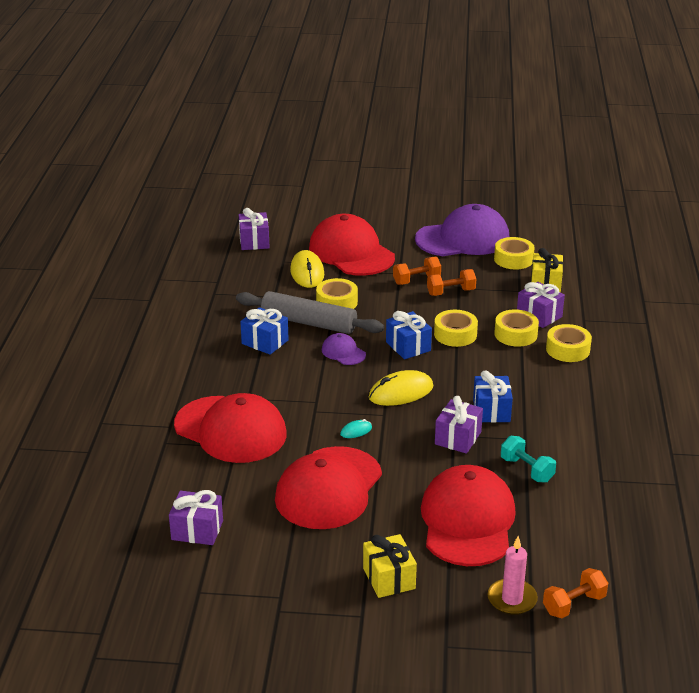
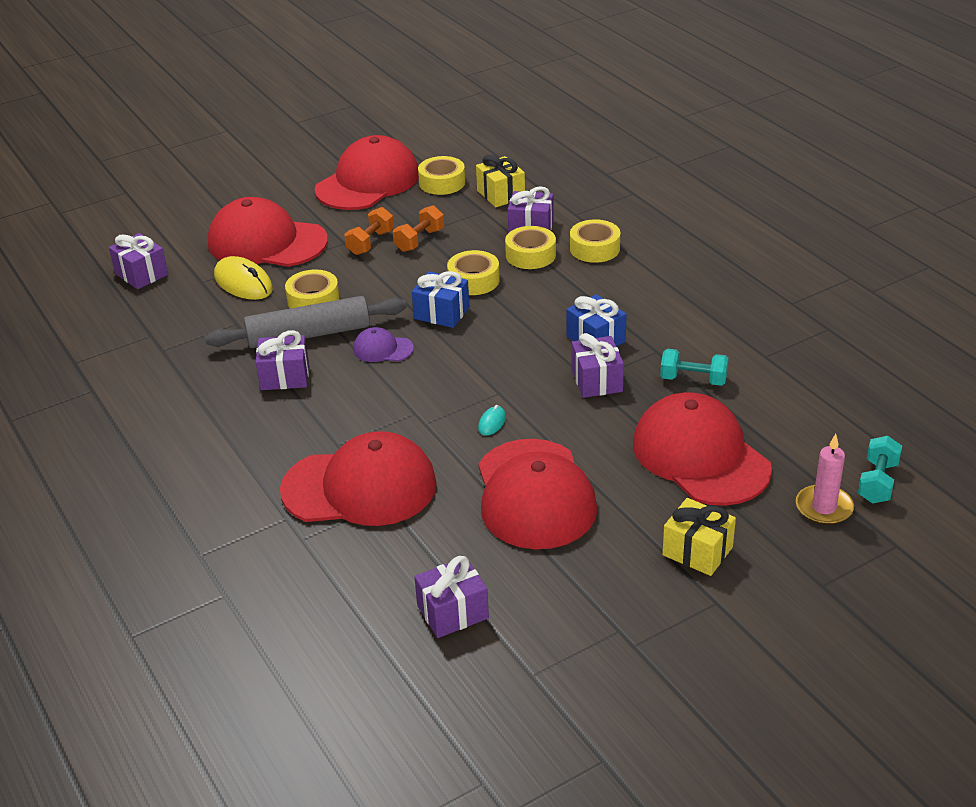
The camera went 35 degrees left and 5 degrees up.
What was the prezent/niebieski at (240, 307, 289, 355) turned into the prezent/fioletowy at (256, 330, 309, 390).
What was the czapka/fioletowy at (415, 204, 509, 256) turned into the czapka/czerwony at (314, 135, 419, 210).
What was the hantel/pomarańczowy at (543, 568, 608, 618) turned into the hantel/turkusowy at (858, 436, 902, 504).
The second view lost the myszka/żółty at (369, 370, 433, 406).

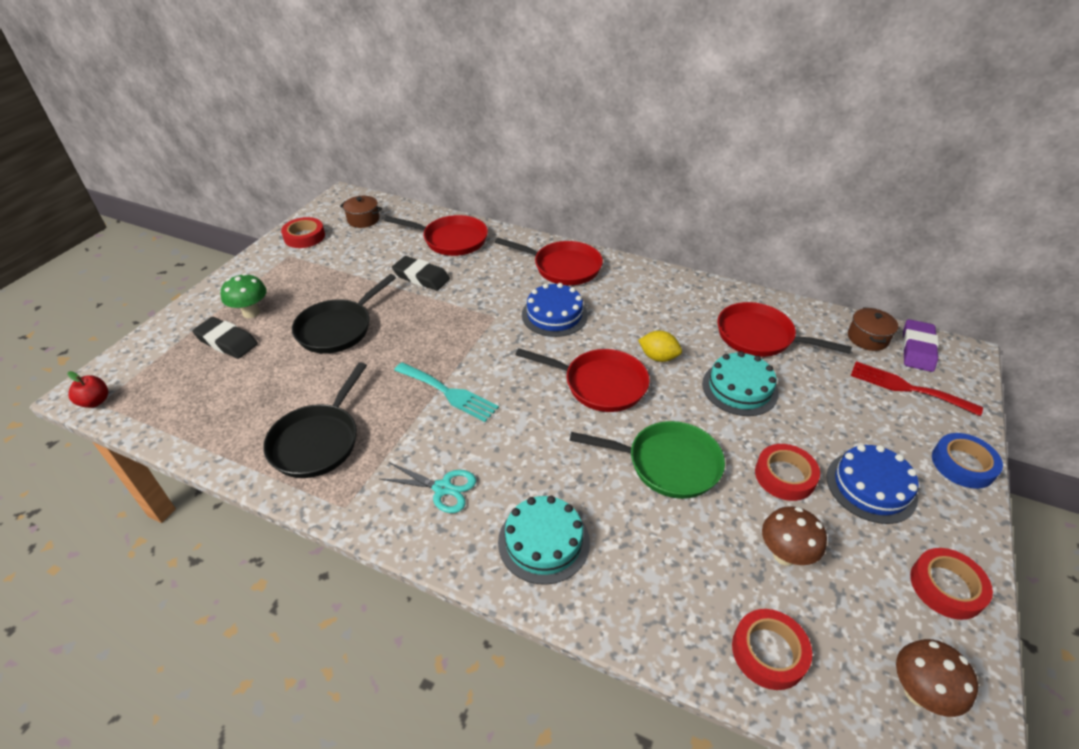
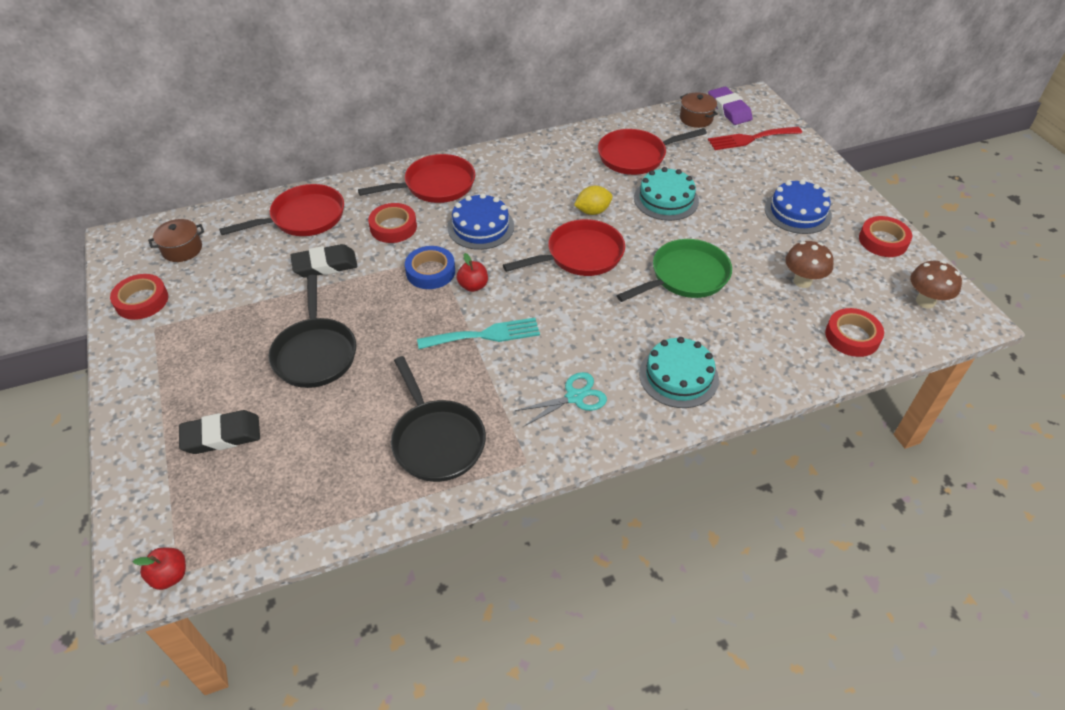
The camera went 45 degrees left and 5 degrees up.
The taśma klejąca/czerwony ended up elsewhere, having gone from (755, 444, 820, 501) to (368, 203, 417, 243).
The taśma klejąca/niebieski ended up elsewhere, having gone from (932, 433, 1003, 489) to (405, 246, 455, 289).
The second view gained the jabłko/czerwony at (457, 253, 488, 292).
The second view lost the grzyb/zielony at (221, 273, 267, 318).

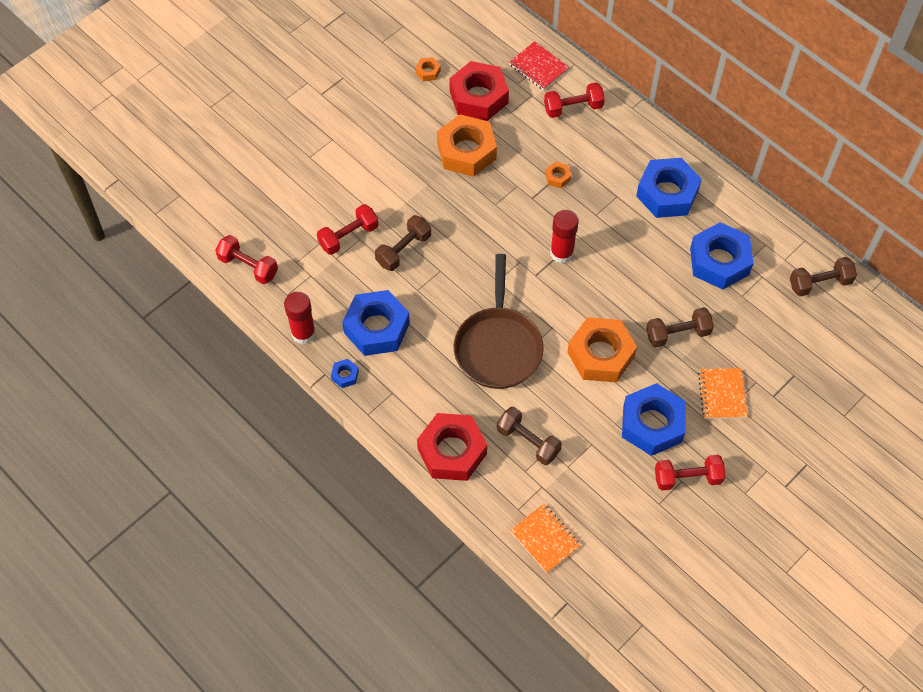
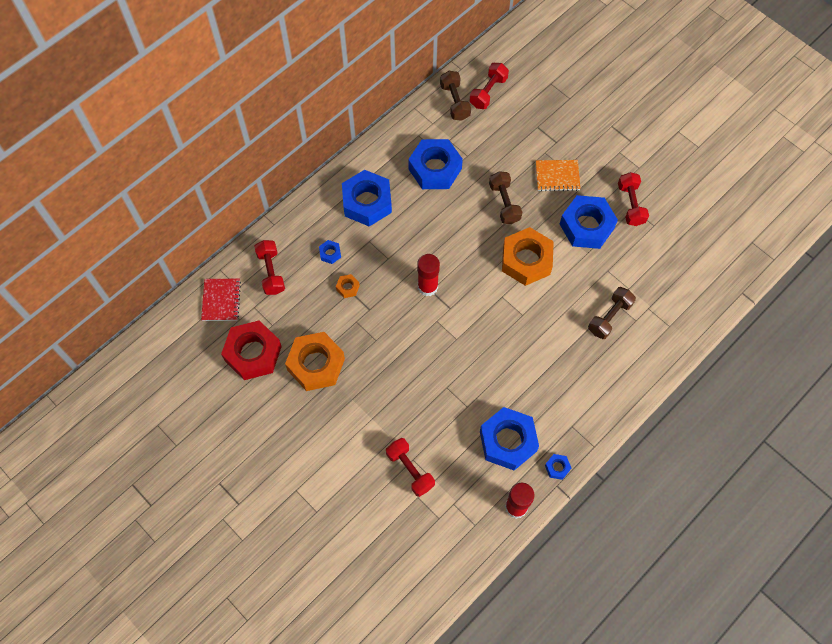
The camera went 90 degrees left and 5 degrees up.
The zeszyt/czerwony at (509, 41, 569, 90) ended up facing another way, 45 degrees counterclockwise from before.
The second view gained the nakrętka/niebieski at (319, 240, 341, 264).
The hantel/czerwony ended up elsewhere, having gone from (215, 235, 278, 284) to (470, 63, 509, 109).
The second view lost the hantel/brązowy at (375, 215, 431, 271).
The second view lost the nakrętka/pomarańczowy at (415, 57, 441, 81).
The second view lost the nakrętka/czerwony at (417, 413, 487, 481).
The second view lost the patelnia/brązowy at (453, 254, 544, 389).
The second view lost the zeszyt/pomarańczowy at (510, 504, 581, 573).

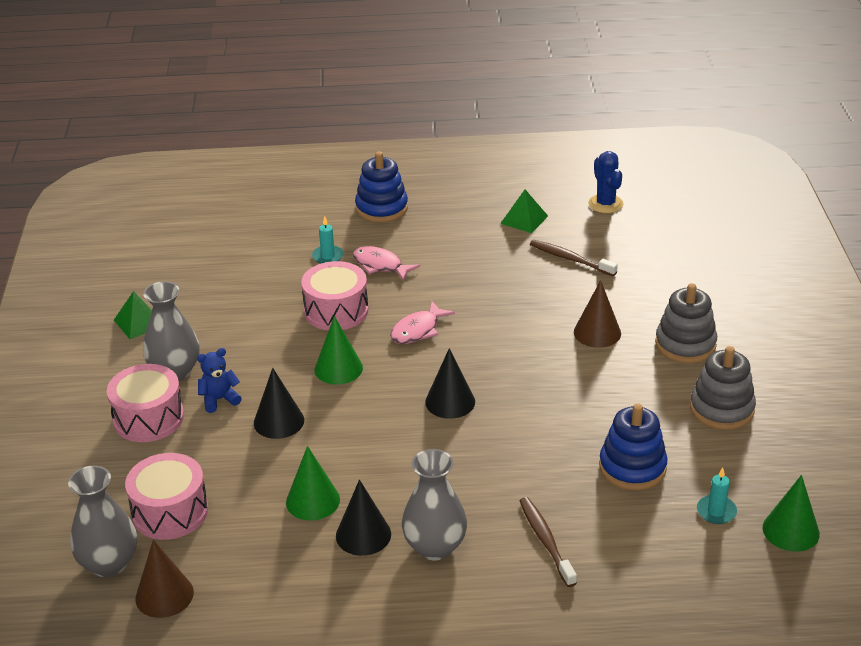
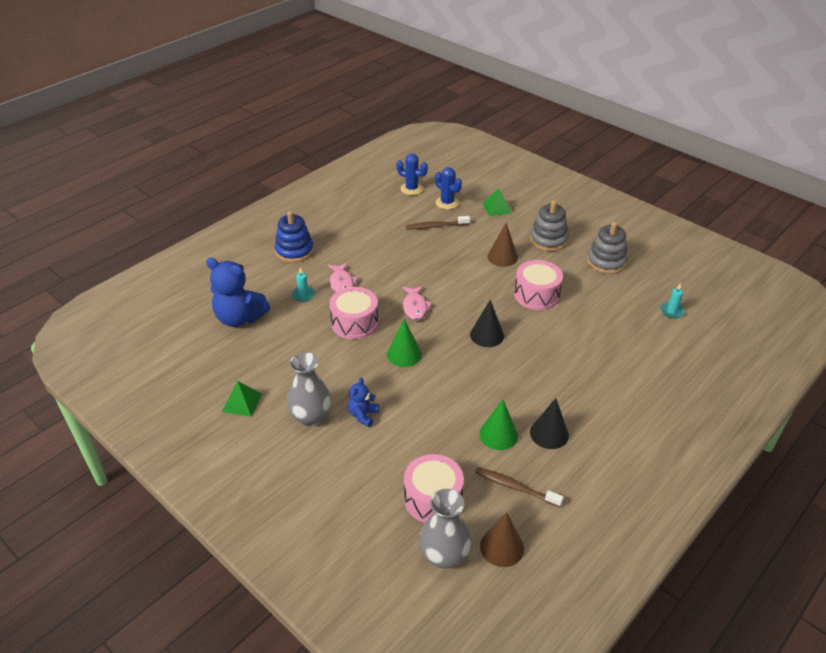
The camera went 45 degrees left and 5 degrees up.
The second view gained the miś/niebieski at (206, 258, 270, 327).
The ryba/różowy at (353, 246, 420, 281) ended up facing another way, 90 degrees counterclockwise from before.
The second view gained the kaktus/niebieski at (435, 167, 462, 210).
The szczoteczka do zębów/brązowy ended up elsewhere, having gone from (520, 497, 577, 587) to (475, 467, 564, 507).
The piramida/zielony ended up elsewhere, having gone from (500, 190, 548, 233) to (482, 188, 512, 217).
The bęben/różowy ended up elsewhere, having gone from (107, 364, 184, 442) to (514, 260, 563, 310).
The second view lost the stożek/czarny at (254, 368, 304, 439).
The second view lost the wazon/szary at (402, 449, 467, 561).
The second view lost the zabawka nakładanka/niebieski at (599, 403, 668, 490).
The second view lost the stożek/zielony at (762, 475, 820, 552).

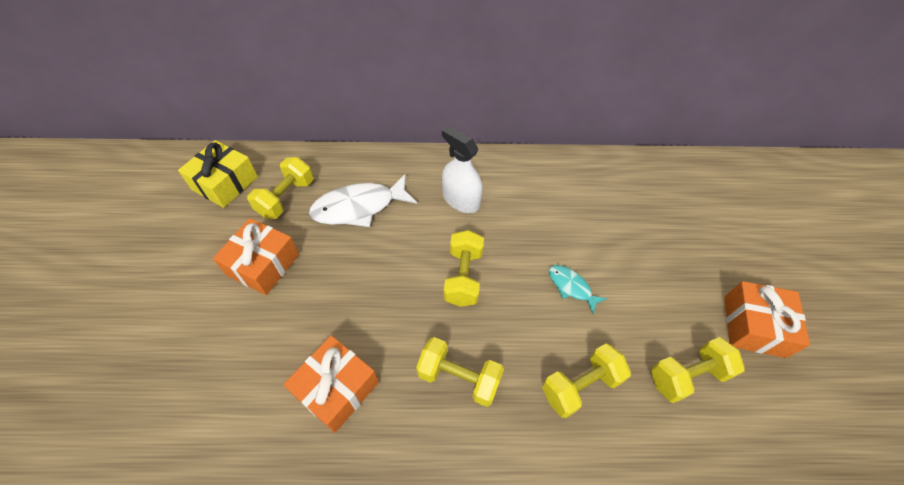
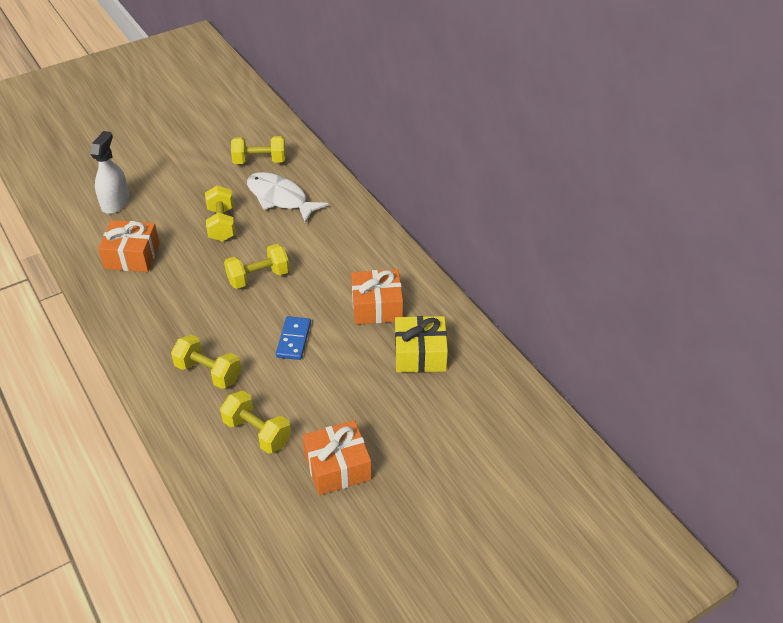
The camera went 60 degrees right and 10 degrees down.
The spryskiwacz/biały ended up elsewhere, having gone from (442, 126, 483, 213) to (91, 131, 129, 214).
The hantel/żółty ended up elsewhere, having gone from (416, 337, 504, 407) to (205, 185, 235, 242).
Where the ryba/turkusowy stood at (549, 265, 607, 314), the kostka domina/niebieski came to stand at (276, 316, 311, 360).
The prezent/pomarańczowy ended up elsewhere, having gone from (213, 218, 299, 295) to (351, 269, 403, 324).
The prezent/żółty ended up elsewhere, having gone from (178, 140, 258, 208) to (395, 316, 448, 372).

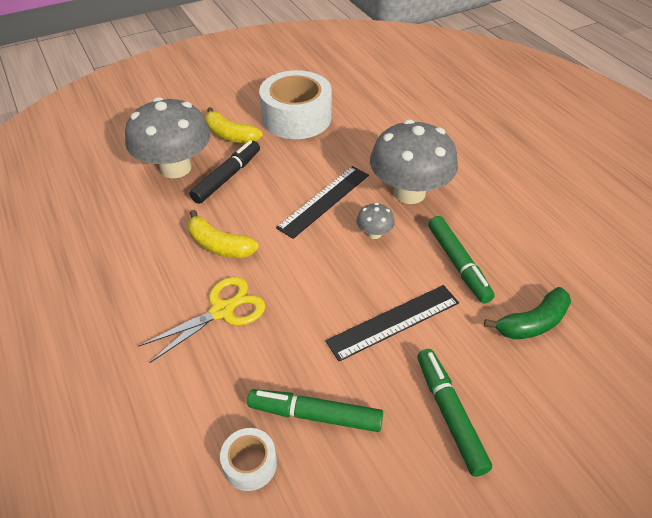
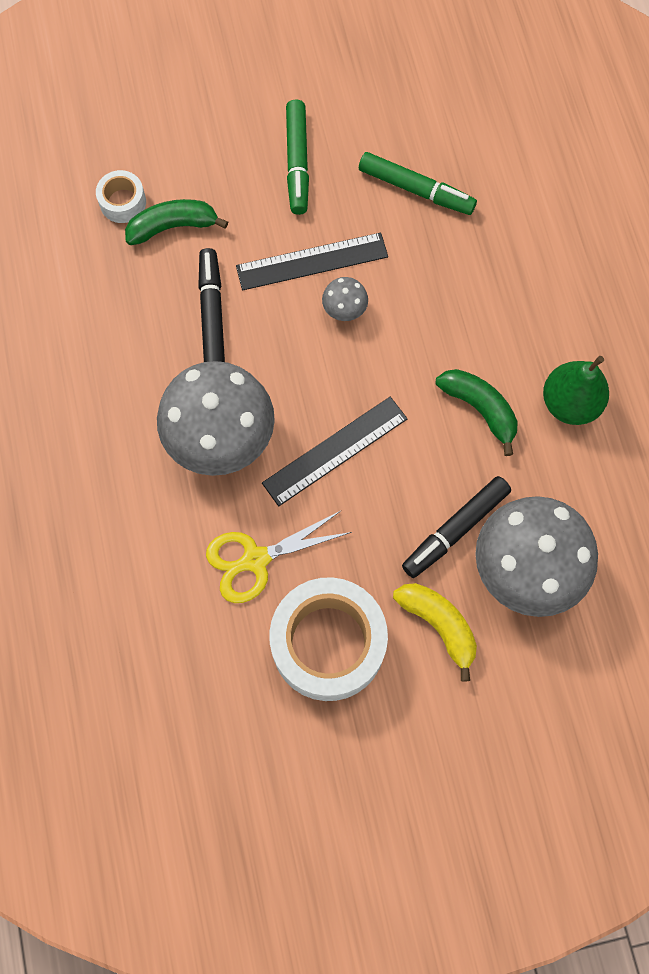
The camera went 165 degrees left and 25 degrees up.
The taśma klejąca/biały ended up elsewhere, having gone from (220, 428, 277, 491) to (96, 170, 146, 223).
What was the flamaster/zielony at (428, 216, 495, 304) turned into the flamaster/czarny at (198, 248, 225, 362).
The nożyczki/żółty ended up elsewhere, having gone from (139, 277, 266, 363) to (206, 510, 352, 603).
The grzyb/szary ended up elsewhere, having gone from (356, 203, 395, 239) to (322, 277, 368, 321).
What was the banan/żółty at (188, 210, 259, 258) turned into the banan/zielony at (436, 369, 518, 456).
The second view gained the gruszka/zielony at (543, 356, 609, 425).

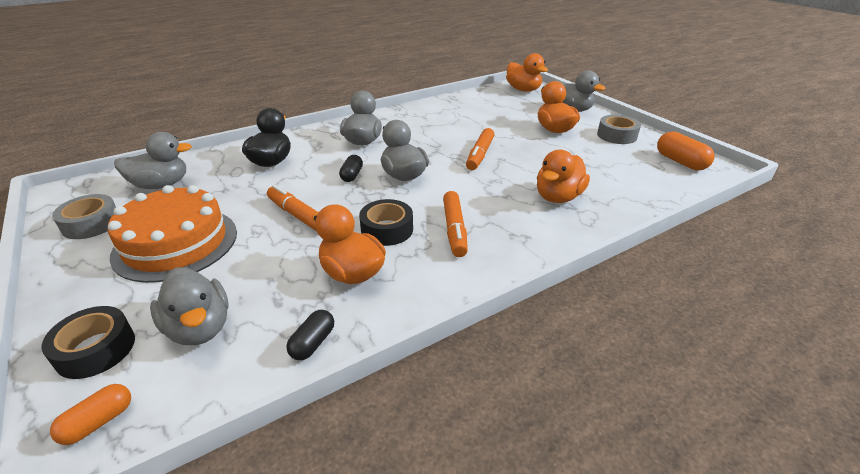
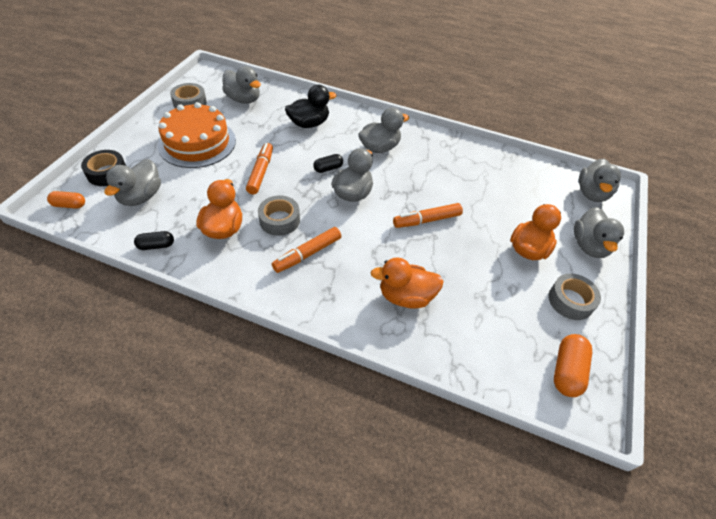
The camera went 50 degrees right and 15 degrees up.
What was the taśma klejąca/czarny at (359, 199, 413, 246) turned into the taśma klejąca/szary at (258, 196, 300, 236).
What was the kaczka/pomarańczowy at (506, 53, 548, 92) turned into the kaczka/szary at (579, 159, 621, 202).

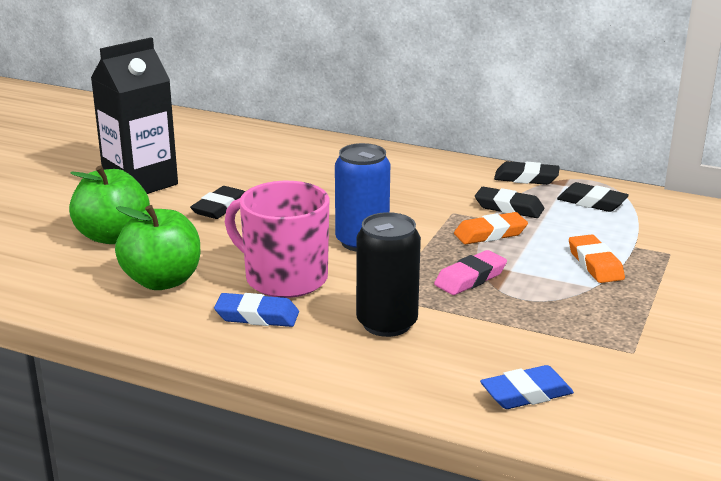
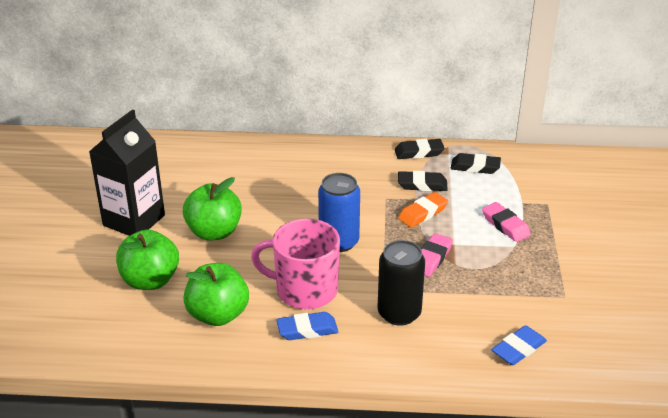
The camera went 20 degrees left and 10 degrees up.
Where the gumka do mazania/czarny stood at (190, 186, 245, 219), the jabłko/zielony came to stand at (183, 177, 242, 241).
What was the gumka do mazania/pomarańczowy at (569, 234, 625, 283) turned into the gumka do mazania/różowy at (482, 202, 531, 242).

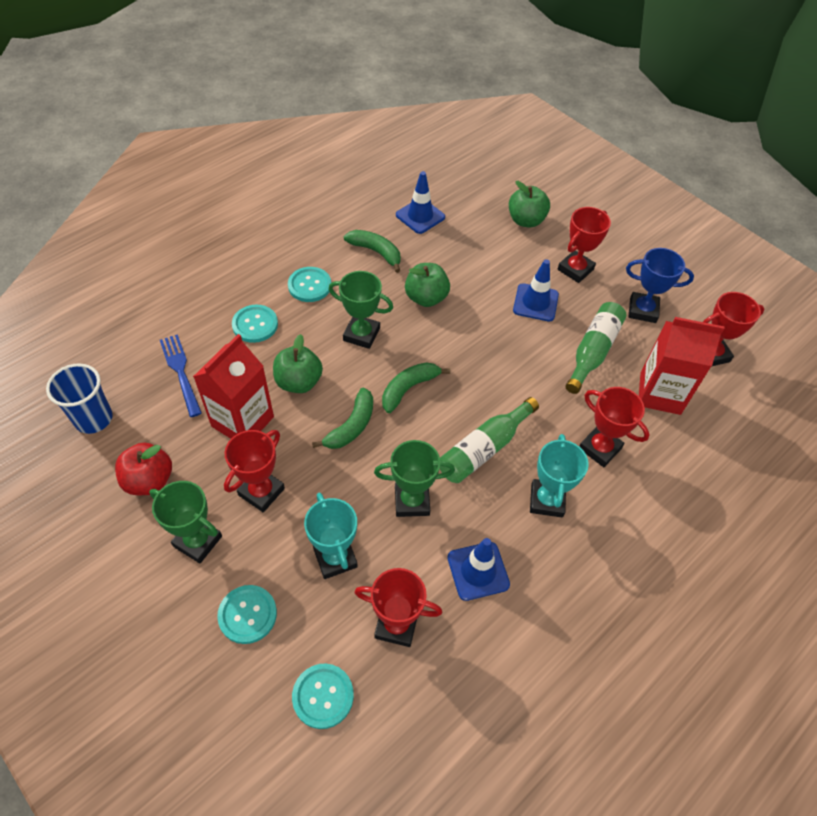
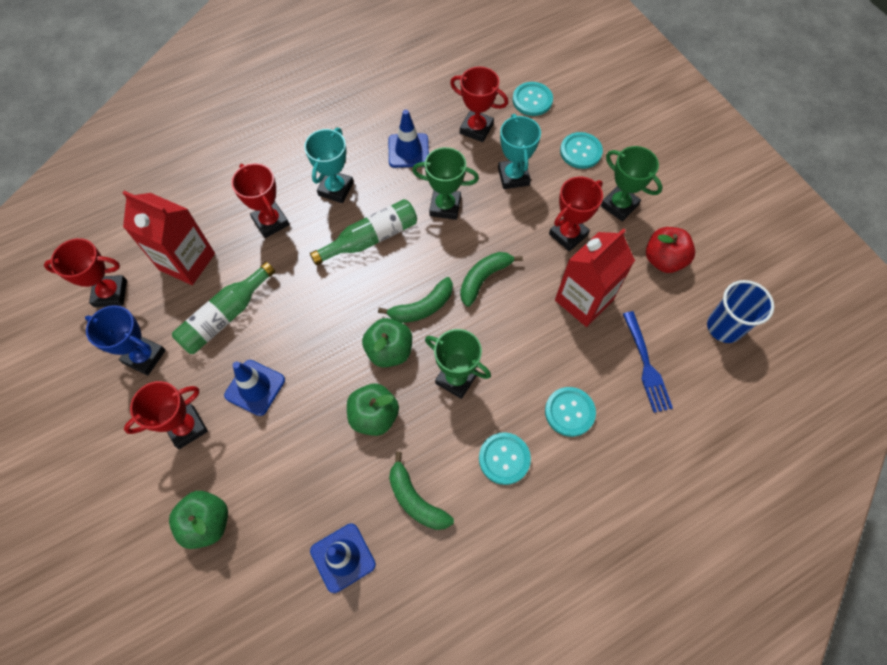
The camera went 165 degrees left and 10 degrees up.
The jabłko/zielony ended up elsewhere, having gone from (273, 334, 323, 393) to (362, 318, 412, 367).

